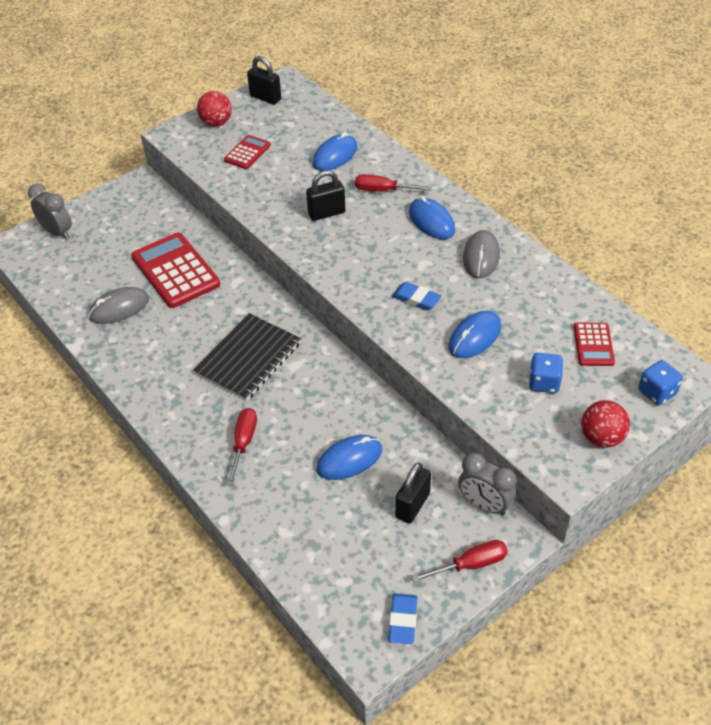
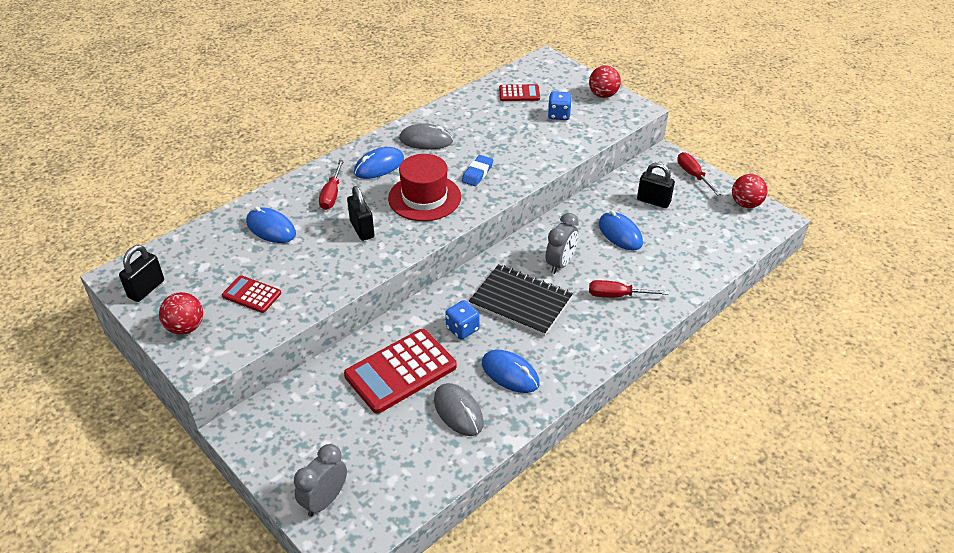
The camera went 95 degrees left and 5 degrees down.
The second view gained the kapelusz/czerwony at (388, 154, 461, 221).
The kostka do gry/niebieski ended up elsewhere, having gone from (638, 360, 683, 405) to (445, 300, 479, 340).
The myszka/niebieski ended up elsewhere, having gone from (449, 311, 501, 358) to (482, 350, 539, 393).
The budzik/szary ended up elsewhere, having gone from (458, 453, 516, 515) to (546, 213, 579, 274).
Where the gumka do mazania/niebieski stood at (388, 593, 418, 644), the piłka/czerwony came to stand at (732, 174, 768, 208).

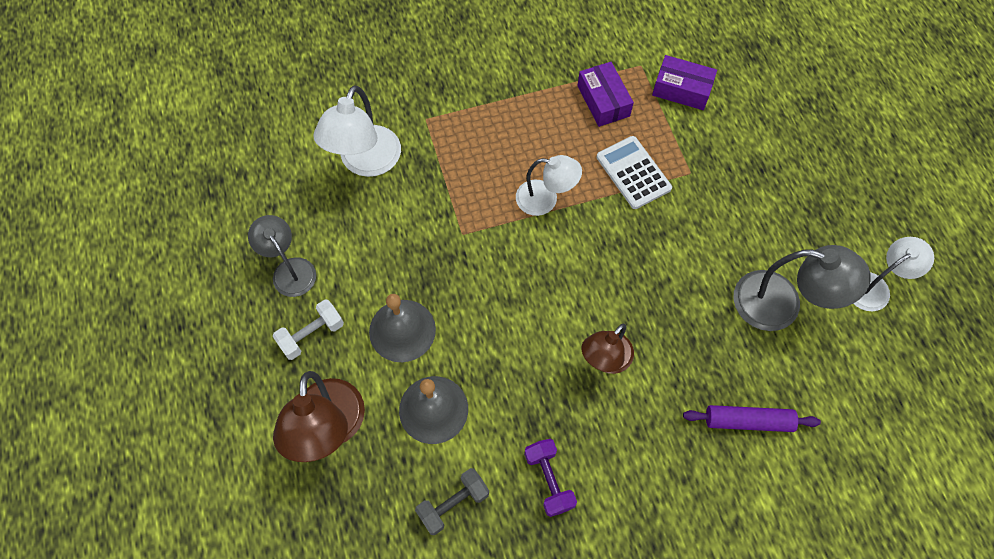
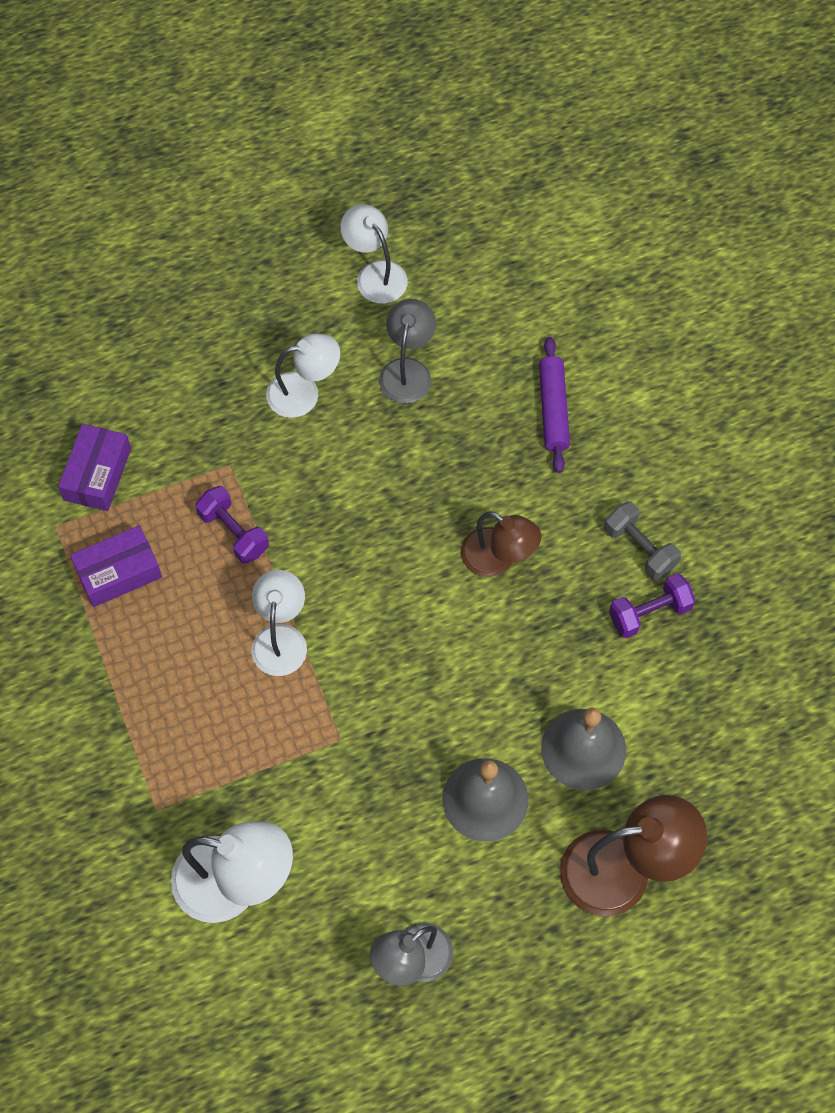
The camera went 95 degrees left and 0 degrees up.
Where the kalkulator/biały stood at (596, 136, 672, 209), the hantel/fioletowy came to stand at (196, 486, 269, 564).
The second view gained the lampka/biały at (266, 334, 340, 418).
The size of the lampka/szary at (733, 245, 871, 331) changed by a factor of 0.66.
The hantel/szary ended up elsewhere, having gone from (415, 468, 489, 535) to (604, 501, 681, 580).
The second view lost the hantel/biały at (273, 299, 344, 360).

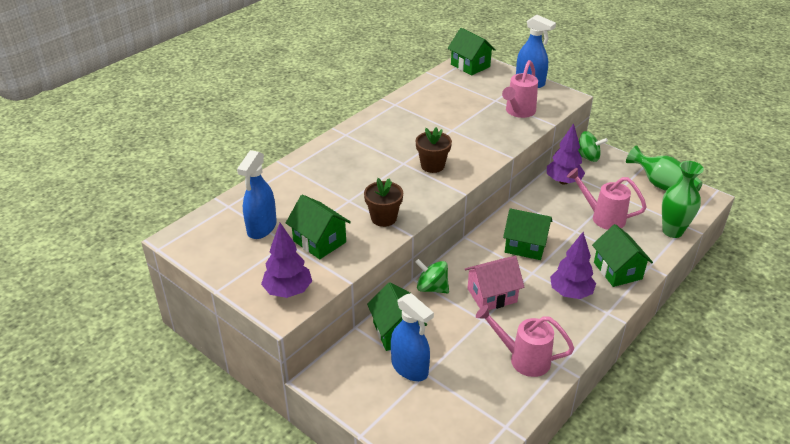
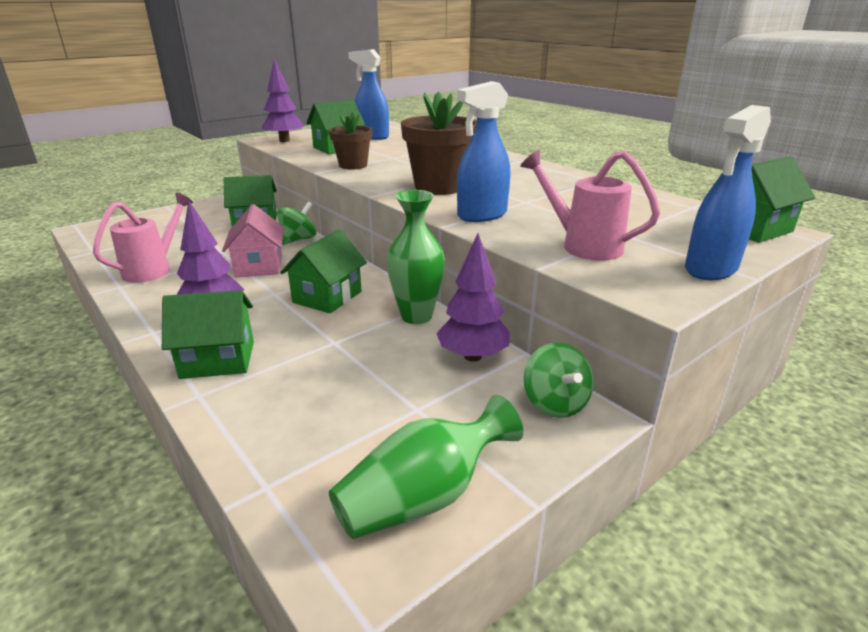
The camera went 100 degrees right and 10 degrees down.
The wazon/zielony ended up elsewhere, having gone from (662, 161, 704, 238) to (387, 190, 445, 324).
The size of the doniczka/brązowy at (416, 127, 452, 173) changed by a factor of 1.58.
The spryskiwacz/niebieski ended up elsewhere, having gone from (391, 293, 434, 381) to (457, 81, 510, 222).
The bączek/zielony at (578, 131, 608, 162) ended up facing another way, 45 degrees counterclockwise from before.
The second view lost the konewka/różowy at (567, 168, 647, 230).

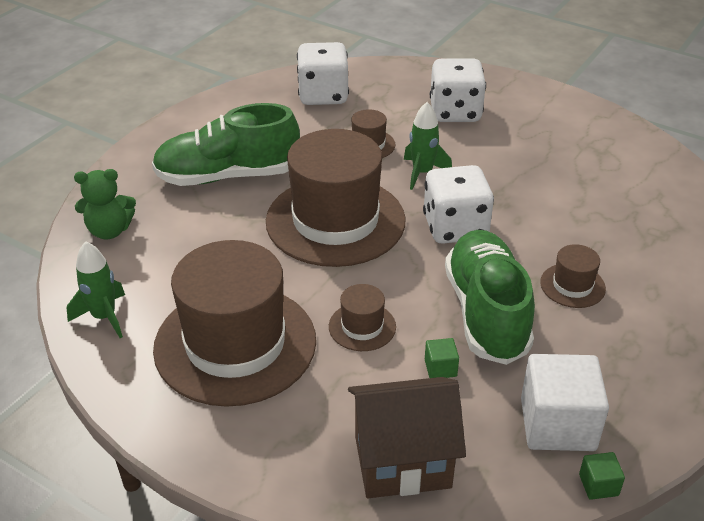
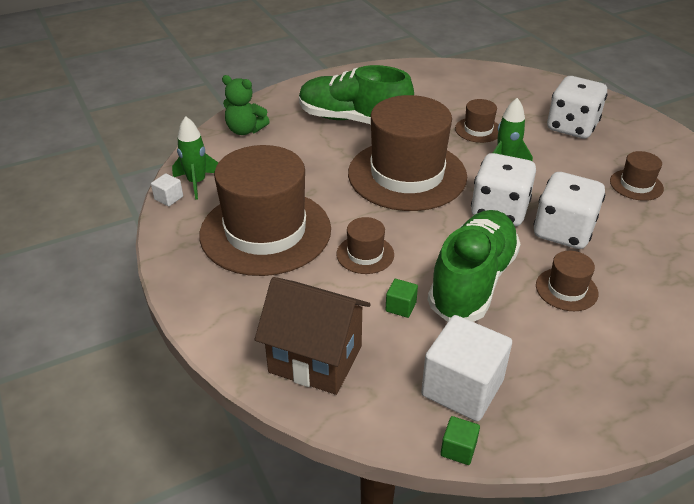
The camera went 30 degrees right and 0 degrees up.
The second view gained the sześcian/biały at (151, 173, 183, 206).
The kostka do gry/biały ended up elsewhere, having gone from (297, 42, 349, 105) to (534, 172, 605, 249).
The second view gained the kapelusz/brązowy at (610, 151, 664, 201).

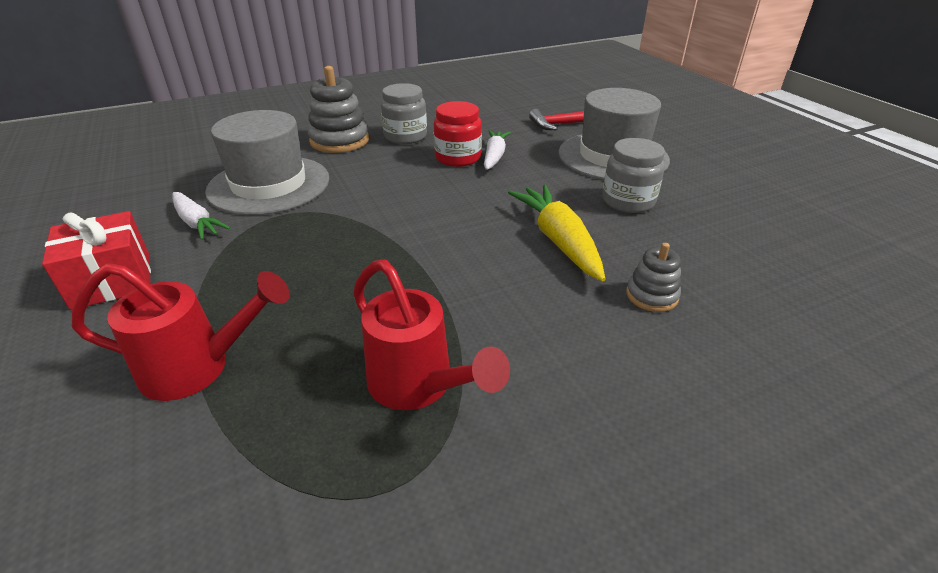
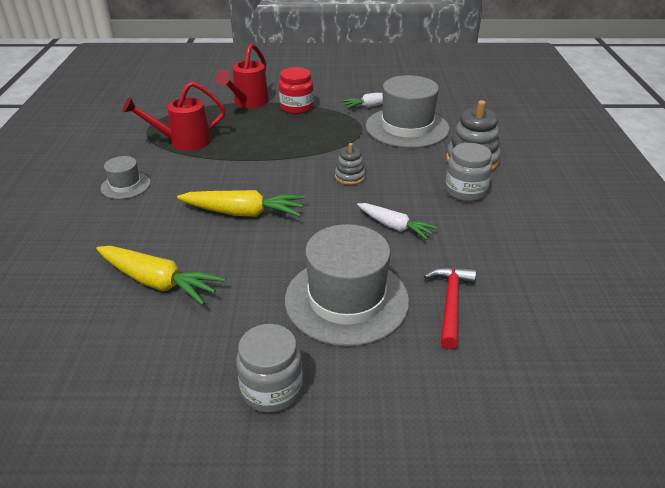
The camera went 115 degrees right and 0 degrees up.
The second view gained the marchewka/żółty at (96, 246, 226, 305).
The second view gained the kapelusz/szary at (100, 156, 151, 199).
The słoik/szary ended up elsewhere, having gone from (602, 138, 665, 213) to (236, 324, 303, 413).
The słoik/czerwony ended up elsewhere, having gone from (434, 101, 482, 167) to (279, 67, 314, 114).
The zabawka nakładanka/szary ended up elsewhere, having gone from (626, 243, 681, 312) to (335, 143, 366, 185).
The second view lost the prezent/czerwony at (42, 211, 151, 310).

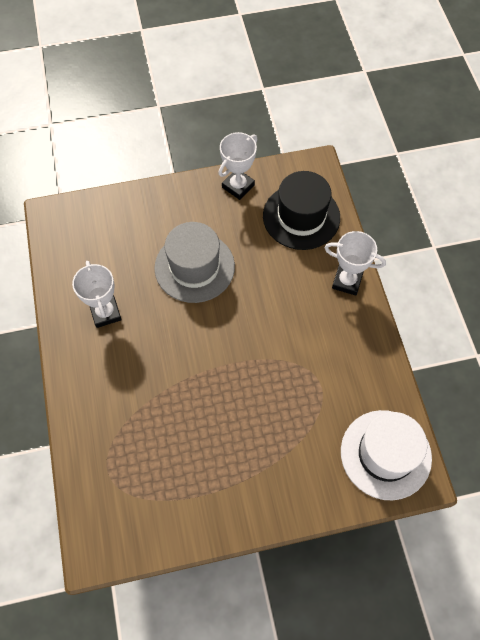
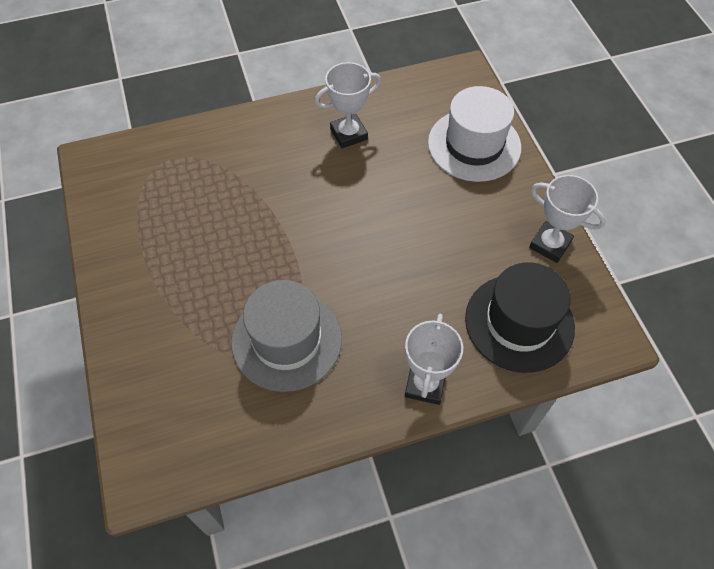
The camera went 85 degrees right and 5 degrees down.
The kapelusz/szary ended up elsewhere, having gone from (154, 222, 235, 303) to (232, 280, 342, 392).
The kapelusz/biały ended up elsewhere, having gone from (341, 410, 432, 500) to (428, 86, 521, 182).

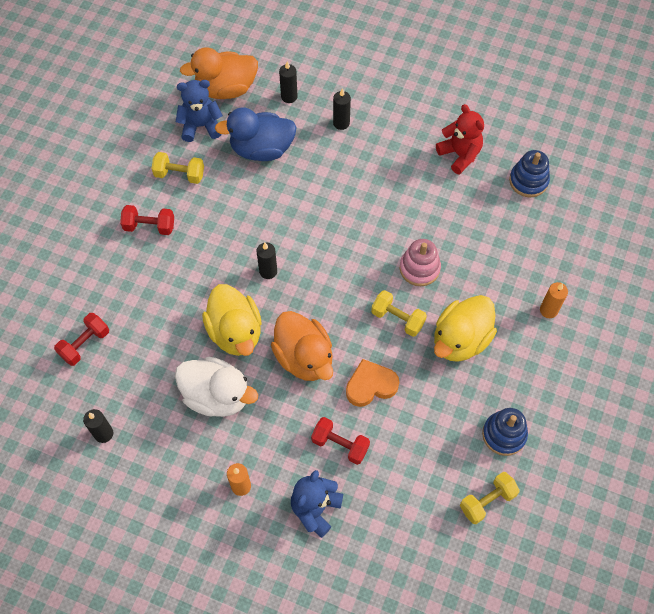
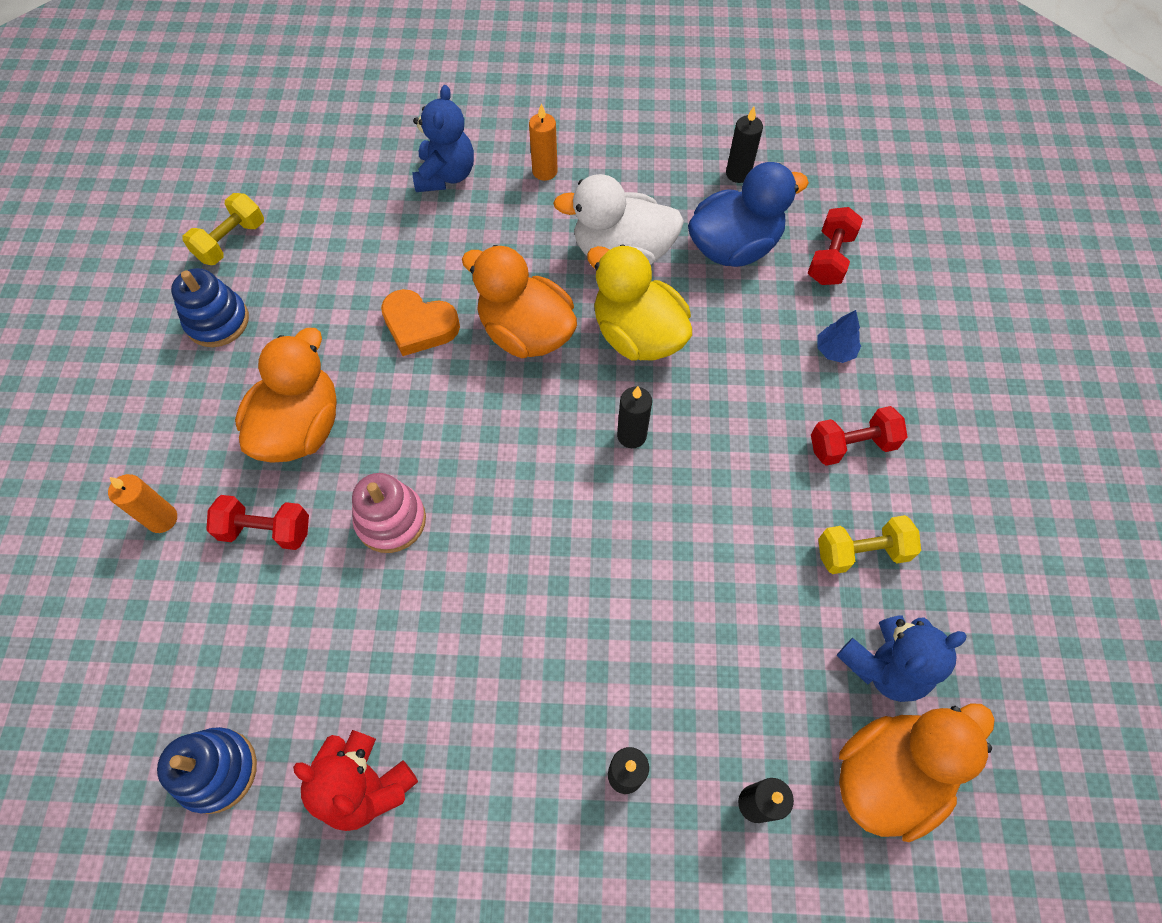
The camera went 160 degrees right and 0 degrees up.
The hantel/czerwony ended up elsewhere, having gone from (311, 417, 370, 465) to (206, 495, 309, 550).
What was the kaczka/żółty at (434, 295, 497, 362) turned into the kaczka/pomarańczowy at (235, 328, 337, 463).
The serce/pomarańczowy at (346, 359, 399, 407) ended up facing another way, 60 degrees clockwise from before.
The kaczka/niebieski ended up elsewhere, having gone from (215, 107, 297, 161) to (688, 162, 809, 267).
The second view gained the drzewko/niebieski at (818, 310, 861, 363).
The second view lost the hantel/żółty at (371, 290, 427, 337).

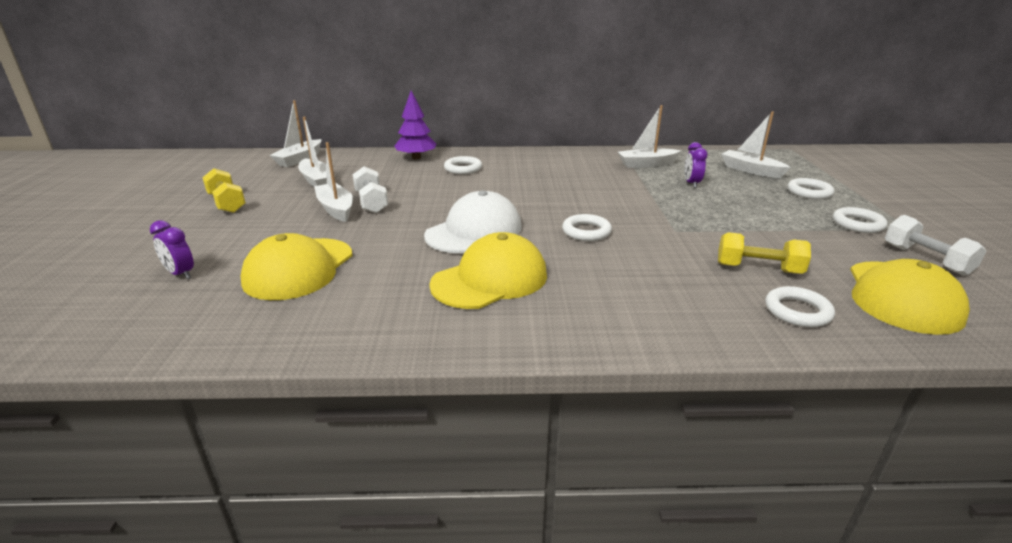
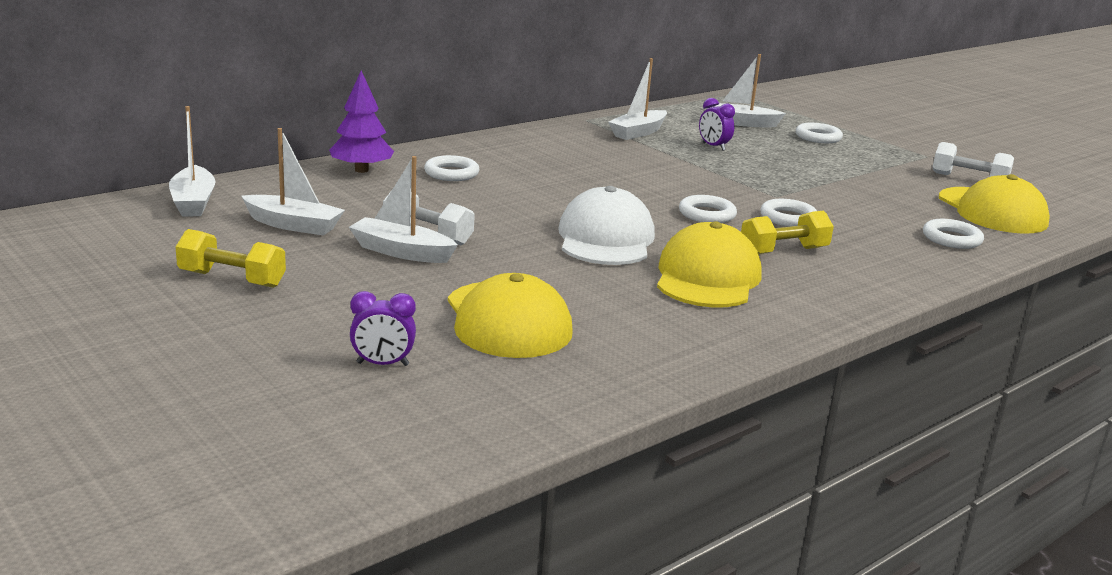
The camera went 40 degrees left and 5 degrees down.
The hantel/żółty ended up elsewhere, having gone from (718, 232, 811, 274) to (741, 211, 834, 254).
The pierścień/biały ended up elsewhere, having gone from (833, 207, 888, 233) to (760, 199, 817, 227).

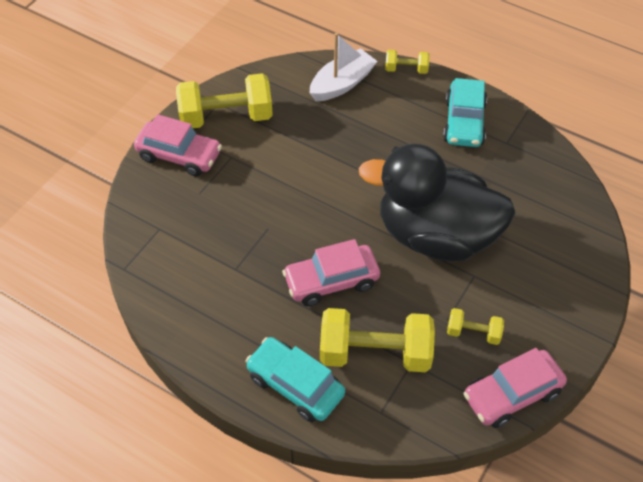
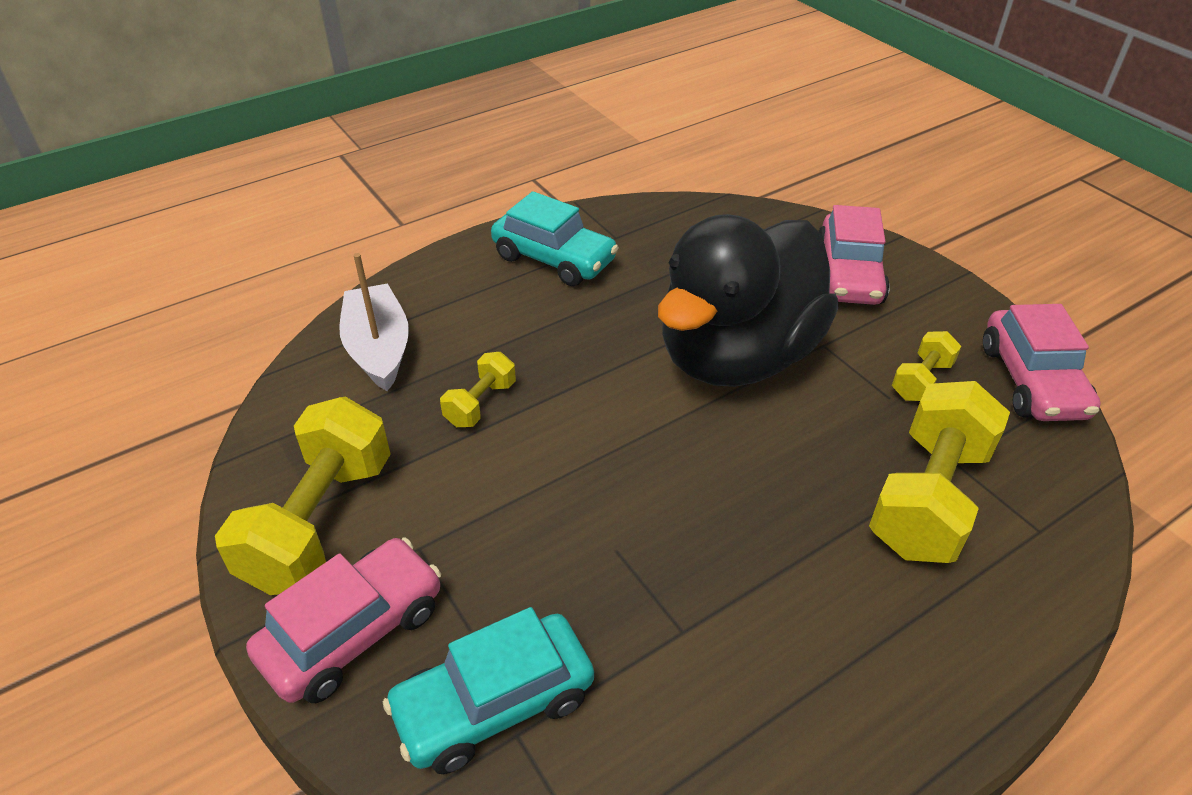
The camera went 65 degrees left and 10 degrees down.
The samochód/turkusowy ended up elsewhere, having gone from (245, 337, 345, 422) to (383, 607, 594, 774).
The hantel/żółty ended up elsewhere, having gone from (385, 50, 430, 74) to (440, 352, 516, 427).
The samochód/różowy ended up elsewhere, having gone from (282, 239, 380, 306) to (818, 205, 890, 305).

